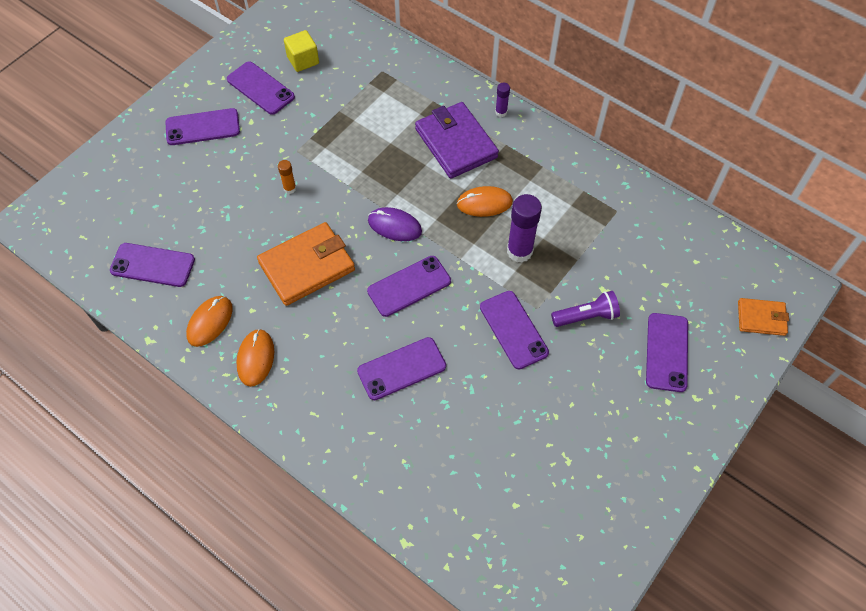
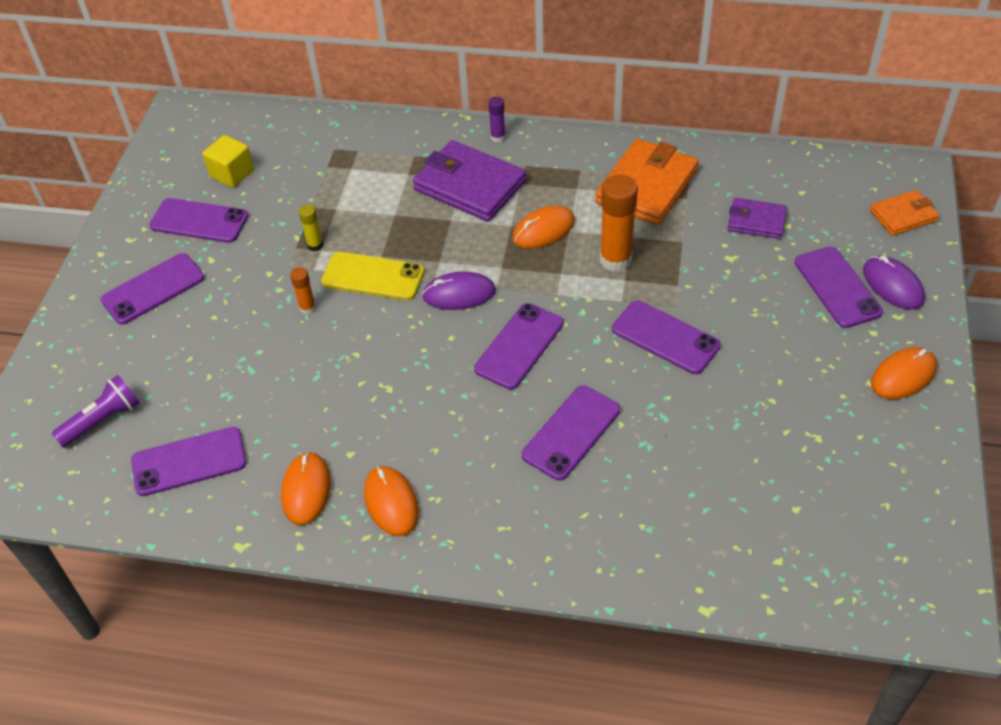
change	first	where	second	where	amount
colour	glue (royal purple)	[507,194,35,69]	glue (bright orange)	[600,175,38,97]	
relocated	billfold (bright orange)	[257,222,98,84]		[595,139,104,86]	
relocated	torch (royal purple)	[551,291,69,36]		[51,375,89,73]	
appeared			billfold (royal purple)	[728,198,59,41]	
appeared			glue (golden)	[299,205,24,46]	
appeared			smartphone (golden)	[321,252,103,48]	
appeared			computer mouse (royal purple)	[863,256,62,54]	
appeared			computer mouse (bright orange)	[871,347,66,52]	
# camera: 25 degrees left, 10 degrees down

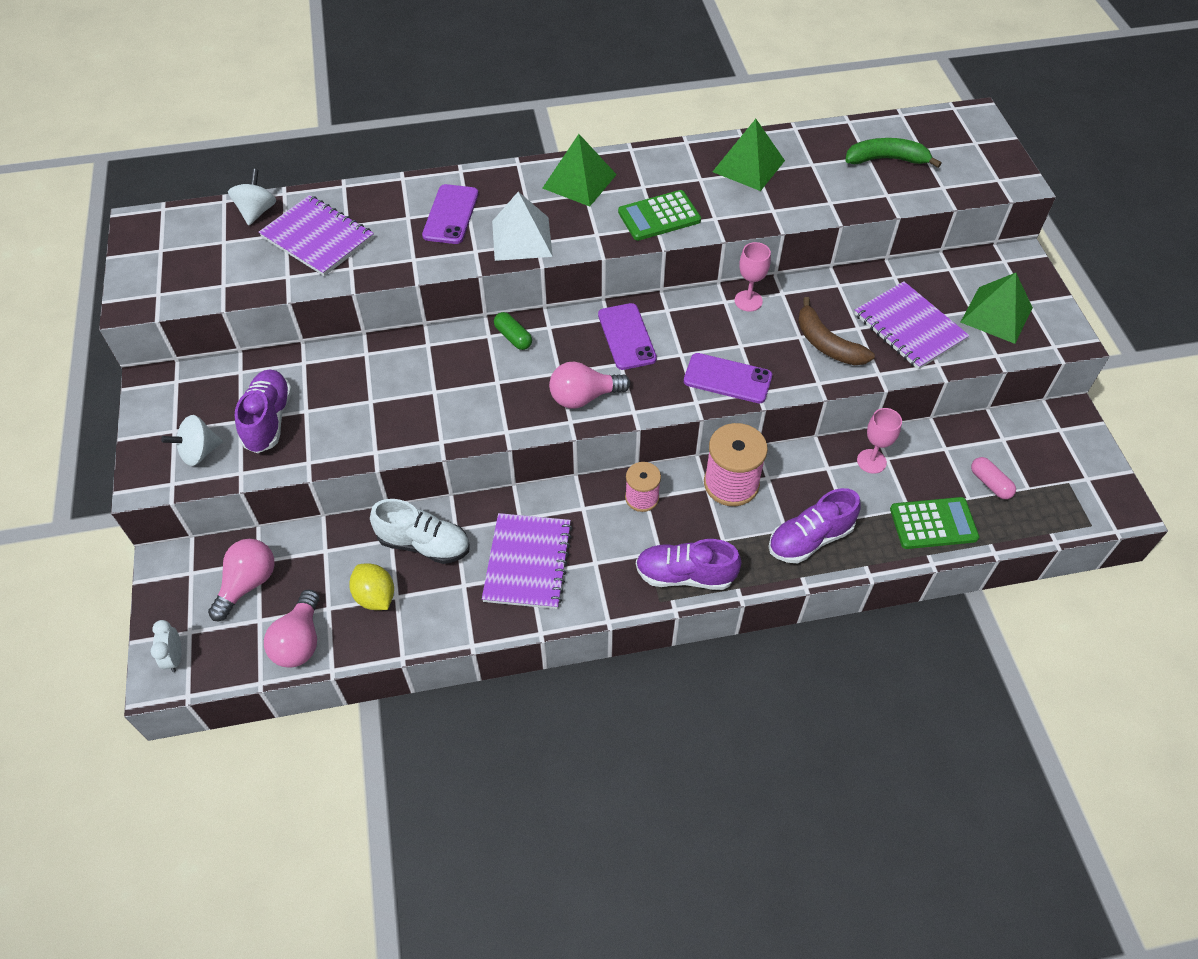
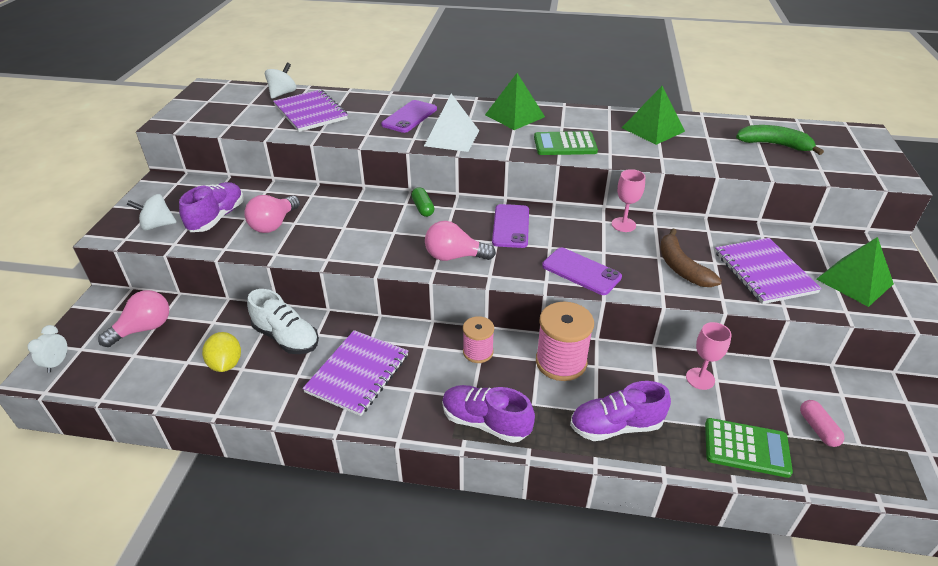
change	first	where	second	where	amount
relocated	lightbulb (rose-pink)	[264,590,55,77]		[244,195,56,38]	
# camera: 20 degrees right, 15 degrees down

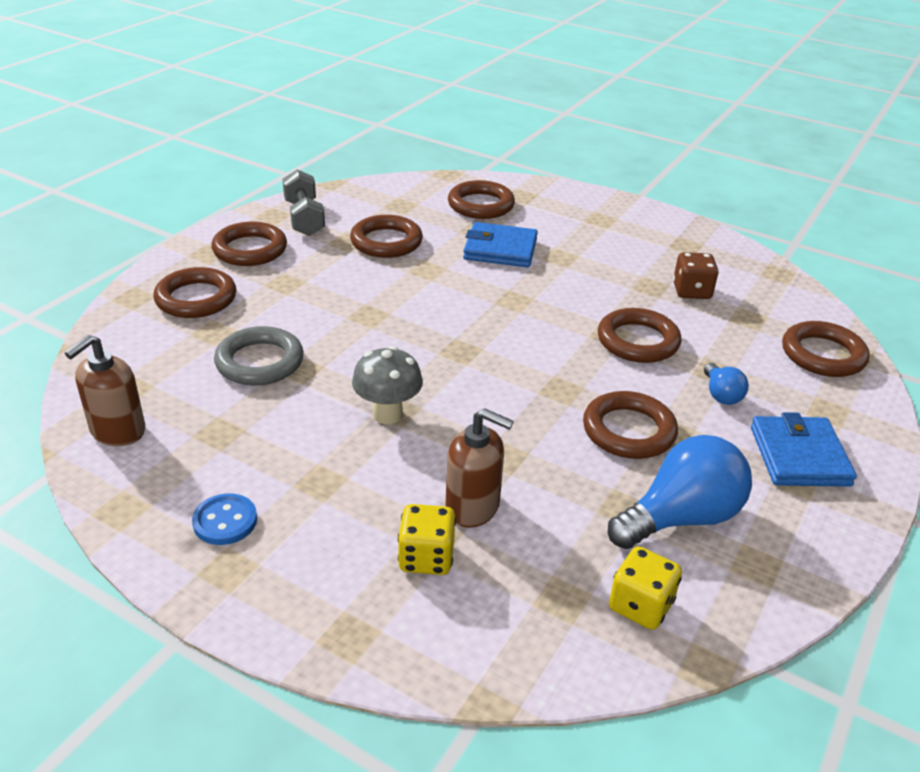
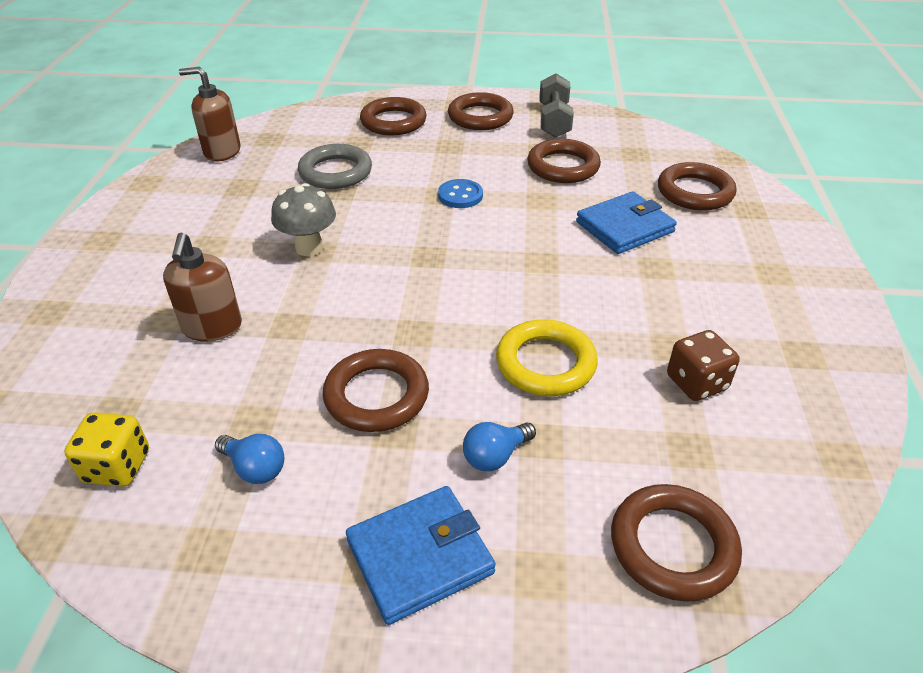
change	first	where	second	where	amount
spun	dumbbell (gray)	[282,169,43,67]		[539,73,35,65]	45 degrees counterclockwise
spun	billfold (cobalt)	[463,222,75,45]		[576,191,101,63]	75 degrees clockwise
colour	ring (brown)	[598,308,84,55]	ring (golden)	[496,319,102,77]	
size	lightbulb (cobalt)	[608,435,144,114]		[215,434,69,50]	x0.50
relocated	button (cobalt)	[192,493,65,52]		[438,179,45,29]	
missing	die (golden)	[398,504,58,71]			
# camera: 65 degrees right, 5 degrees up

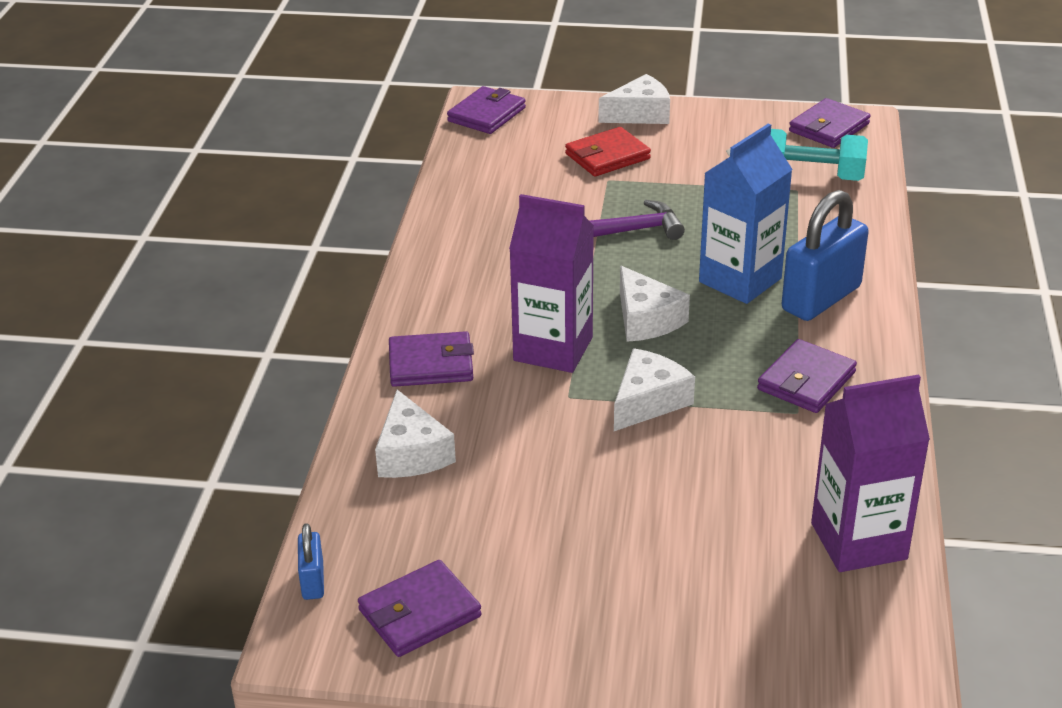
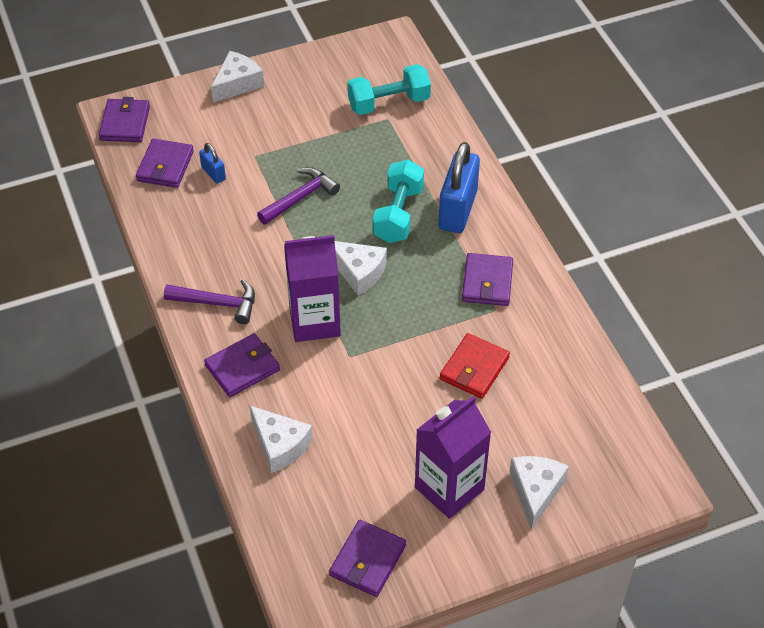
change	first	where	second	where	amount
relocated	billfold (royal purple)	[789,98,82,50]		[136,139,58,49]	
exchanged	carton (cobalt)	[699,123,94,181]	dumbbell (aqua)	[373,160,51,83]	
relocated	billfold (scarlet)	[565,127,86,50]		[440,333,70,66]	
relocated	cheese wedge (pure white)	[614,348,81,83]		[510,456,59,74]	
relocated	carton (royal purple)	[811,374,119,198]		[415,396,76,123]	
relocated	lock (cobalt)	[298,523,26,77]		[199,143,27,41]	
appeared			hammer (royal purple)	[164,279,91,45]	
# camera: 30 degrees left, 15 degrees up

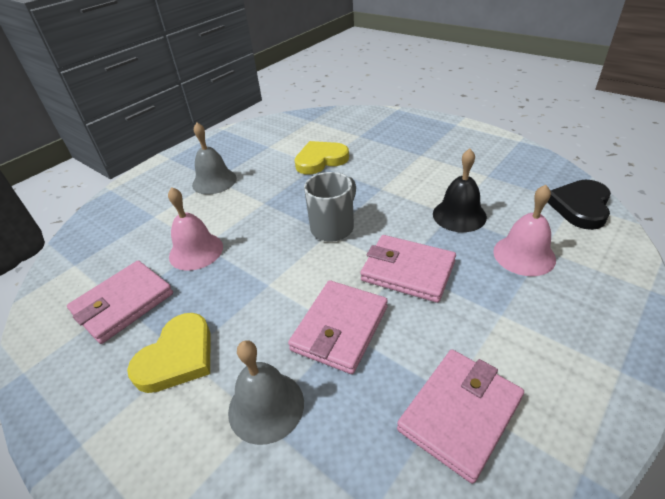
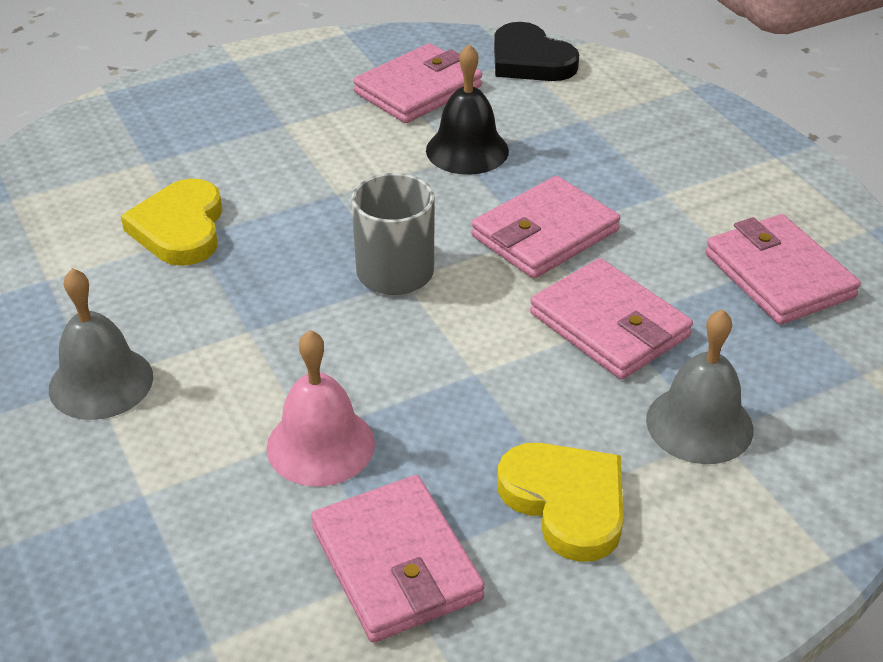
change	first	where	second	where	amount
missing	hand bell (rose-pink)	[493,185,63,91]			
appeared			billfold (rose-pink)	[353,43,129,80]	
# camera: 70 degrees left, 0 degrees up

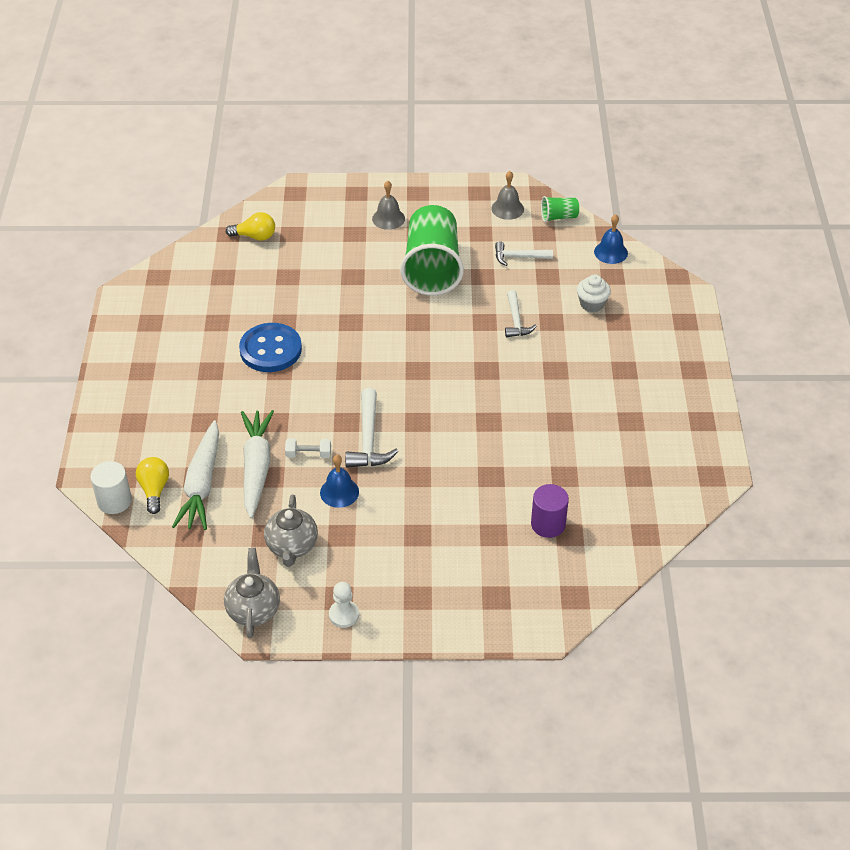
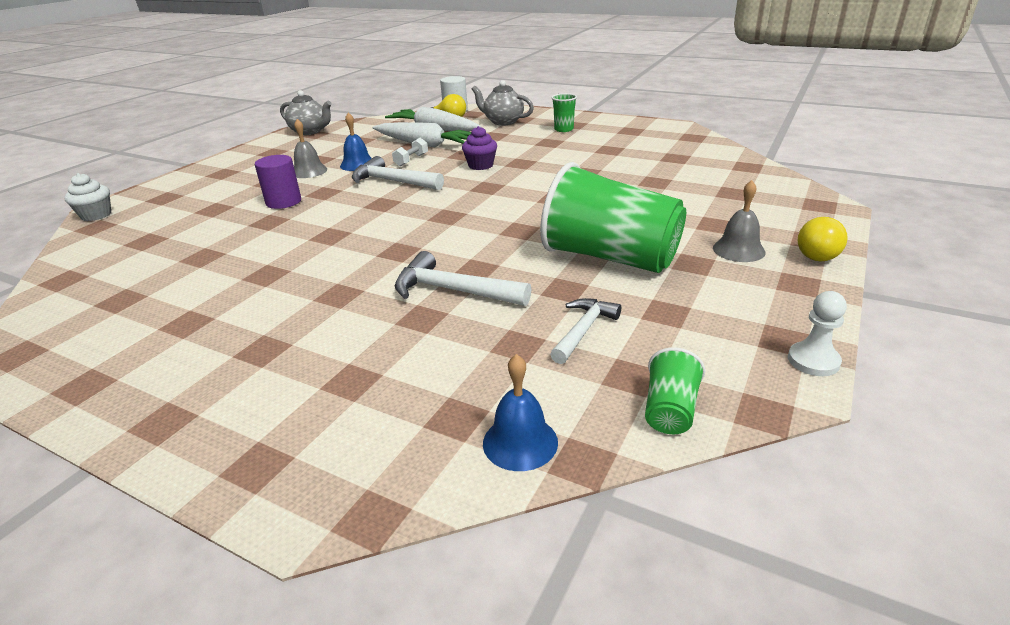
change	first	where	second	where	amount
relocated	hand bell (gray)	[491,171,33,49]		[294,119,33,59]	
relocated	lightbulb (golden)	[226,212,49,29]		[798,217,50,44]	
relocated	cupcake (pure white)	[577,274,34,38]		[64,173,47,48]	
size	hammer (pure white)	[505,290,32,47]		[395,251,136,55]	x1.50
missing	button (cobalt)	[239,323,63,49]			
relocated	cylinder shape (royal purple)	[531,484,38,54]		[255,155,46,54]	
relocated	tea pot (gray)	[264,494,54,73]		[472,80,62,46]	
relocated	pawn (pure white)	[329,582,30,46]		[788,291,59,85]	
appeared			tumbler (emerald)	[551,93,26,39]	
appeared			cupcake (royal purple)	[462,126,35,44]	
# camera: 120 degrees right, 15 degrees down

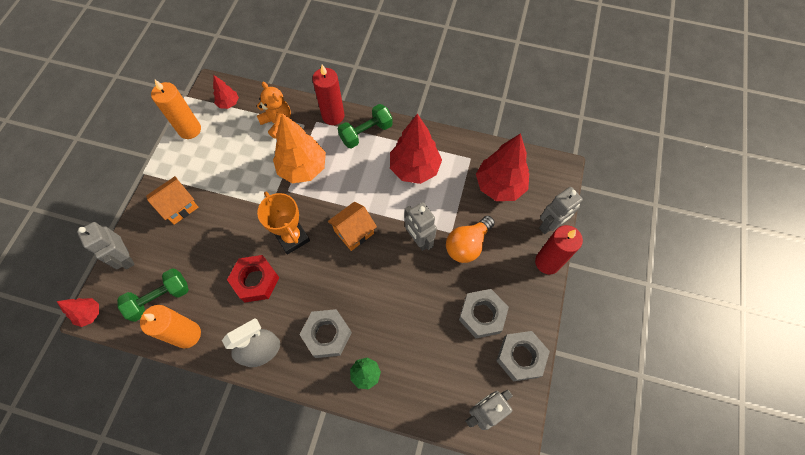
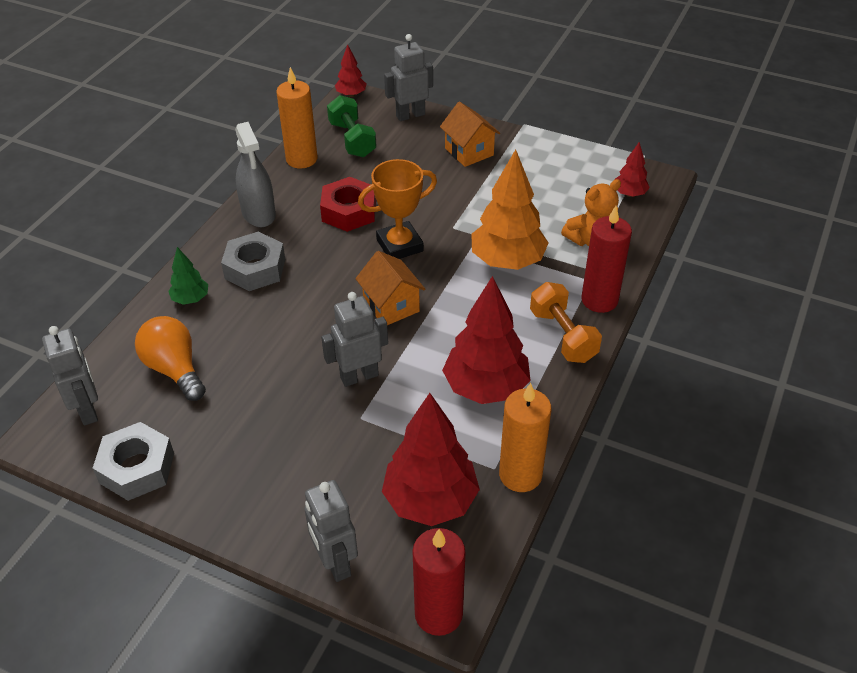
change	first	where	second	where	amount
relocated	candle (bright orange)	[151,79,50,60]		[499,383,53,109]	
colour	dumbbell (emerald)	[338,104,55,45]	dumbbell (bright orange)	[530,282,72,81]	
relocated	lightbulb (bright orange)	[446,216,49,47]		[135,316,71,85]	
relocated	candle (scarlet)	[535,225,48,49]		[412,528,54,108]	
missing	hex nut (gray)	[459,289,50,49]			
# camera: 100 degrees right, 20 degrees down

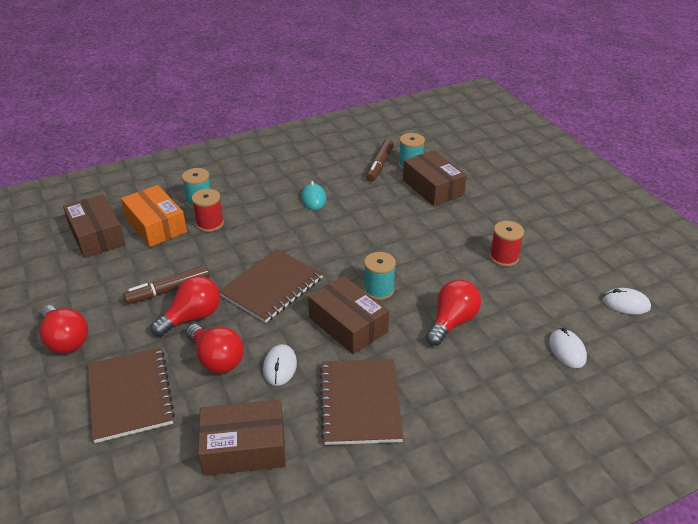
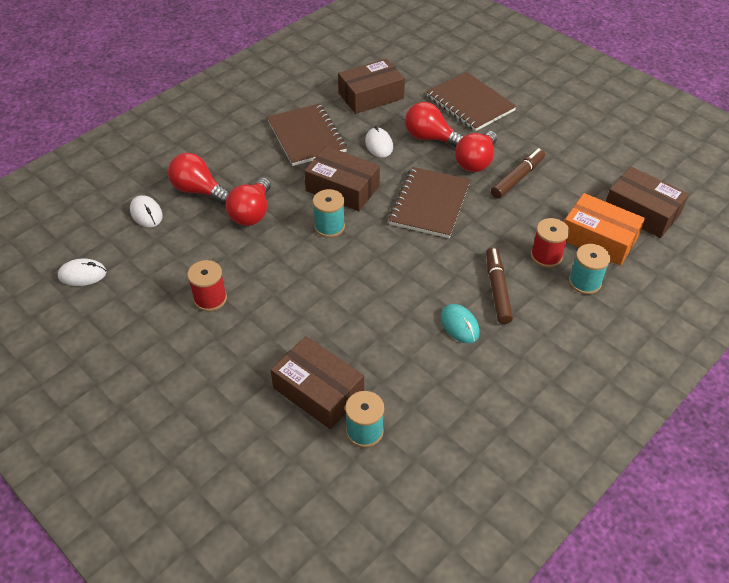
change	first	where	second	where	amount
relocated	marker (brown)	[366,139,28,43]		[486,247,27,77]	
relocated	lightbulb (scarlet)	[40,305,48,49]		[168,153,62,52]	
# camera: 160 degrees right, 10 degrees up

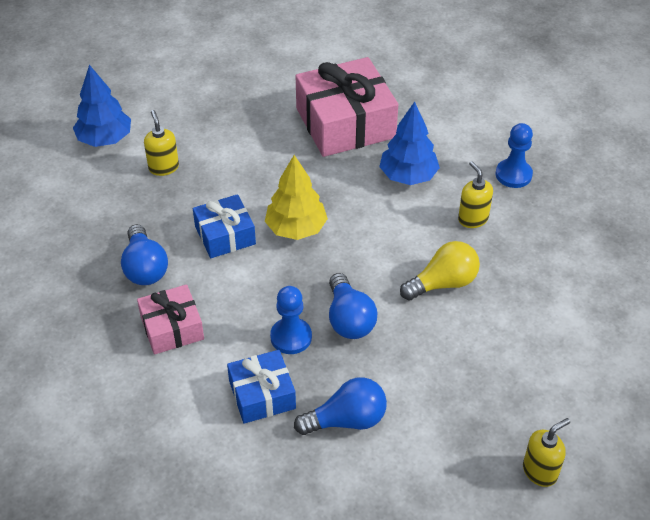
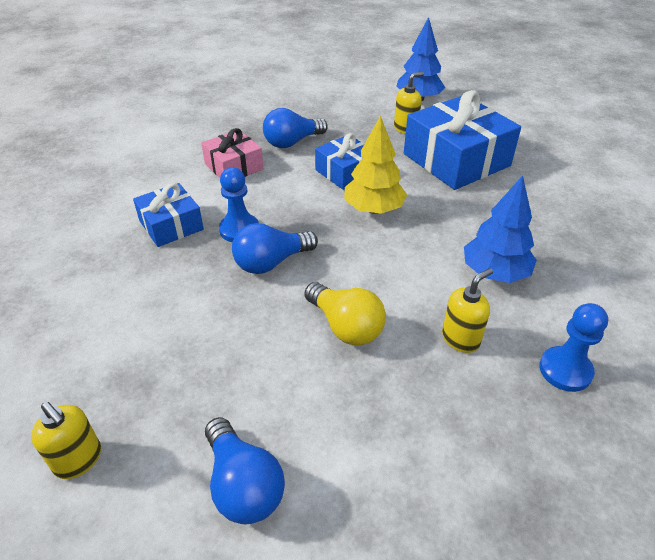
change	first	where	second	where	amount
missing	gift (rose-pink)	[296,57,102,100]			
relocated	lightbulb (cobalt)	[294,377,93,58]		[205,417,80,107]	
appeared			gift (cobalt)	[404,90,117,100]	
# camera: 75 degrees right, 5 degrees down

